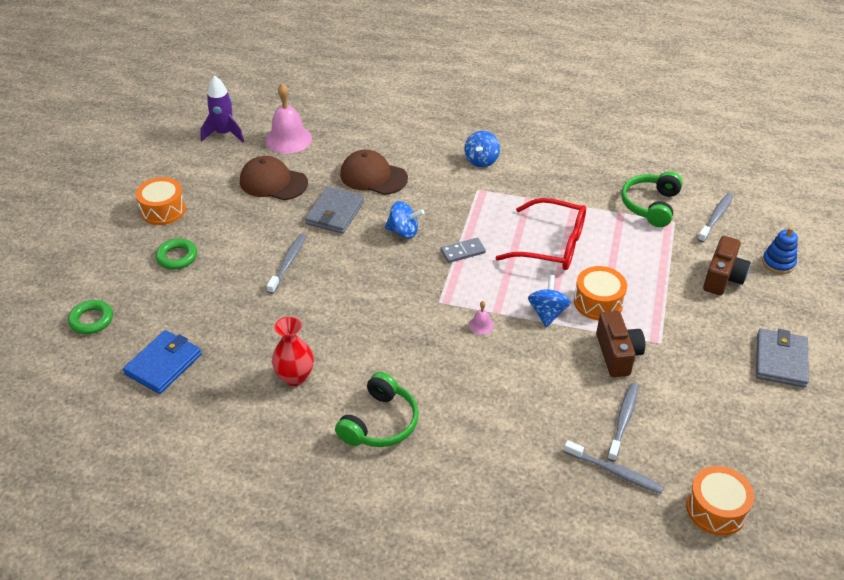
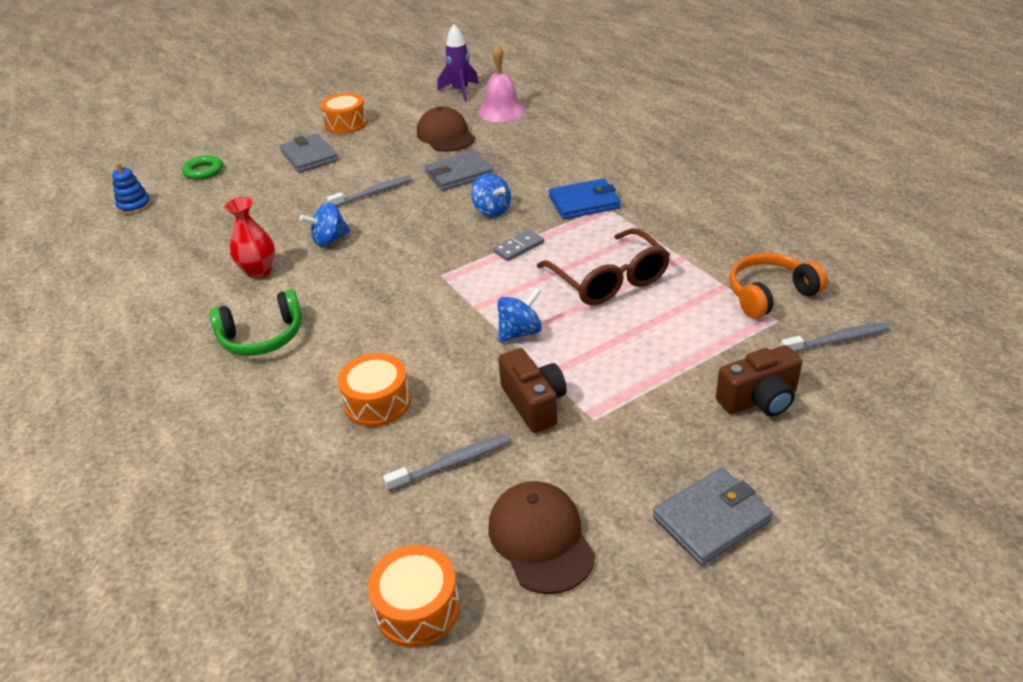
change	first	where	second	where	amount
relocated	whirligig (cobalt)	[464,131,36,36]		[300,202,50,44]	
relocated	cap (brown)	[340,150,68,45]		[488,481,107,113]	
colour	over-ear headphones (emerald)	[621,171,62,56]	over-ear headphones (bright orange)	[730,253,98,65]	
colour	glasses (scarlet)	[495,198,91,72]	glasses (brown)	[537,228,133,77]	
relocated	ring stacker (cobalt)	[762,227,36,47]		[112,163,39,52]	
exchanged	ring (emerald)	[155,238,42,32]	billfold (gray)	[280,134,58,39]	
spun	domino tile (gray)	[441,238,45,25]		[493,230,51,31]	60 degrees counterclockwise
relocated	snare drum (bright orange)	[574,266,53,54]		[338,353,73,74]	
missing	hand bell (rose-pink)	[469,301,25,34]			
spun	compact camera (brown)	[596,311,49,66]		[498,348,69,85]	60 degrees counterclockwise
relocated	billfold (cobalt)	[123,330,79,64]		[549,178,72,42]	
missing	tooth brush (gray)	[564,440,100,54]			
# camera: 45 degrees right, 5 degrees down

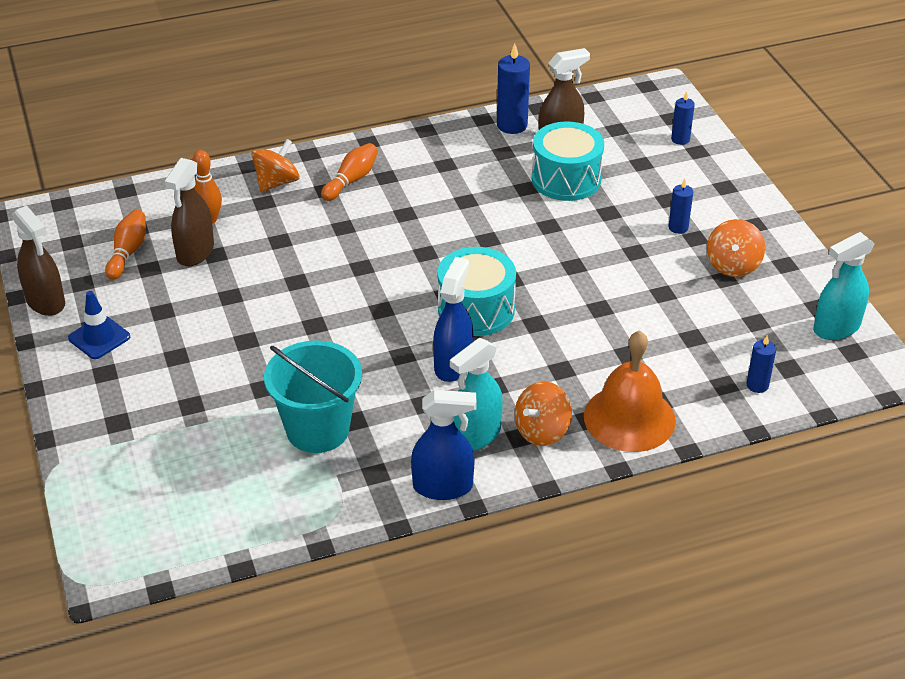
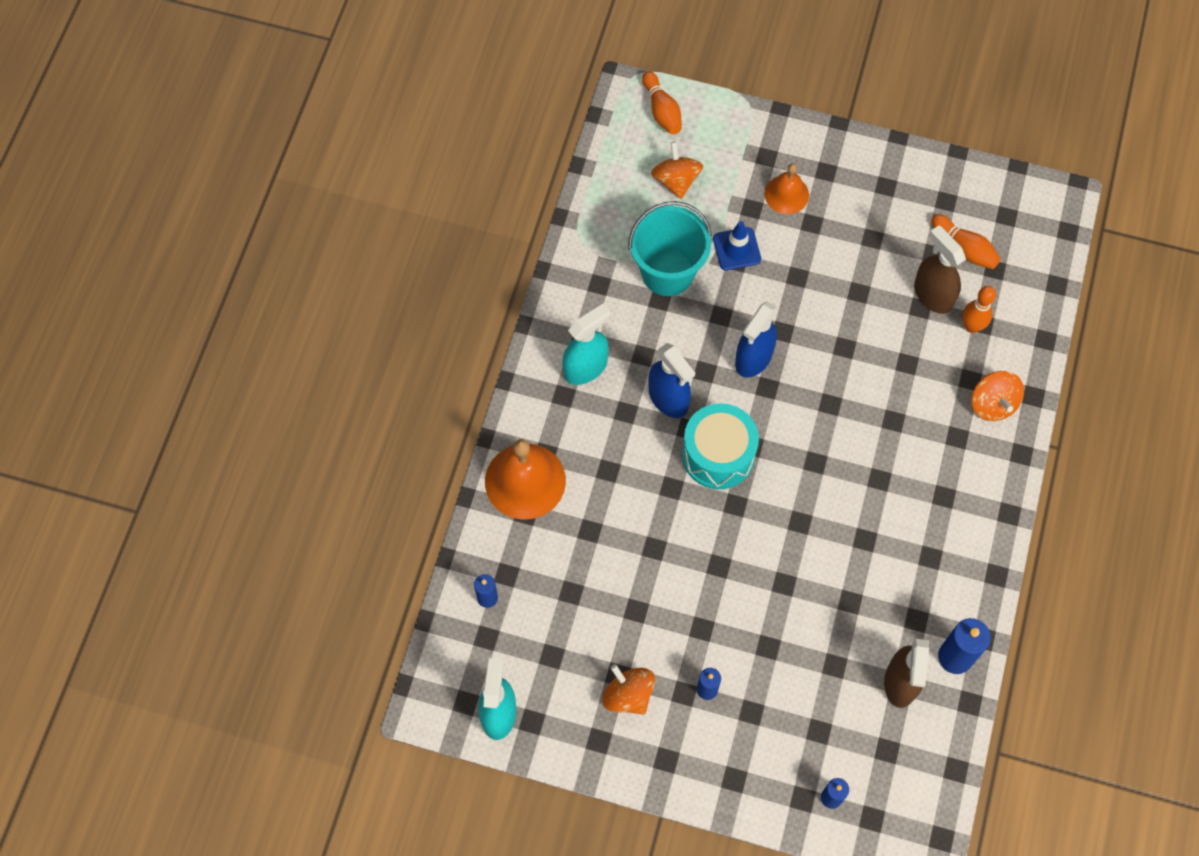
change	first	where	second	where	amount
missing	snare drum (aqua)	[532,122,72,79]			
relocated	bowling pin (bright orange)	[321,143,57,58]		[642,71,40,64]	
missing	spray bottle (brown)	[12,205,53,111]			
relocated	road cone (cobalt)	[68,291,62,68]		[713,221,48,49]	
spun	spray bottle (aqua)	[450,338,53,113]		[562,304,48,81]	60 degrees clockwise
relocated	whirligig (bright orange)	[515,381,57,65]		[651,142,52,57]	
relocated	spray bottle (cobalt)	[411,390,66,110]		[735,301,42,77]	
appeared			hand bell (bright orange)	[765,164,44,50]	
# camera: 125 degrees right, 25 degrees up

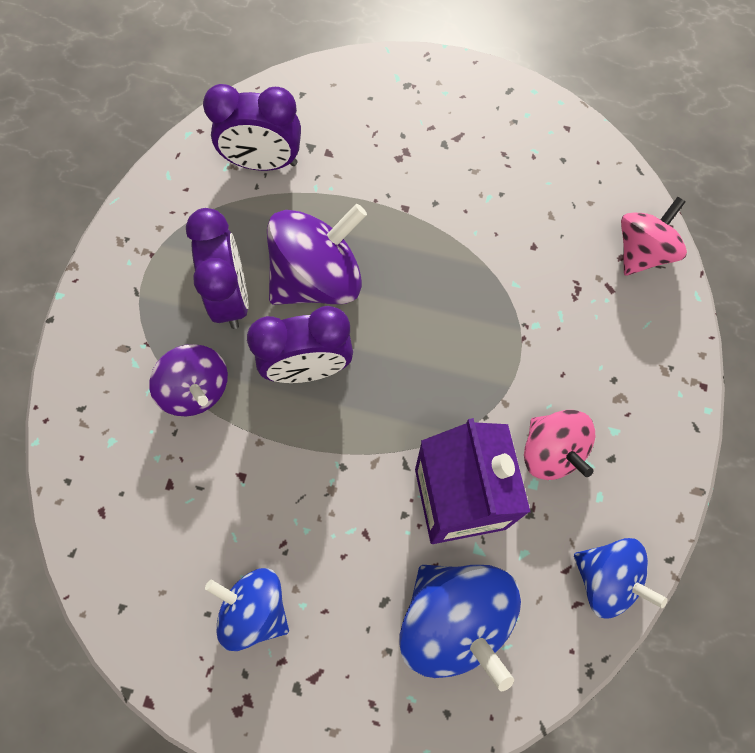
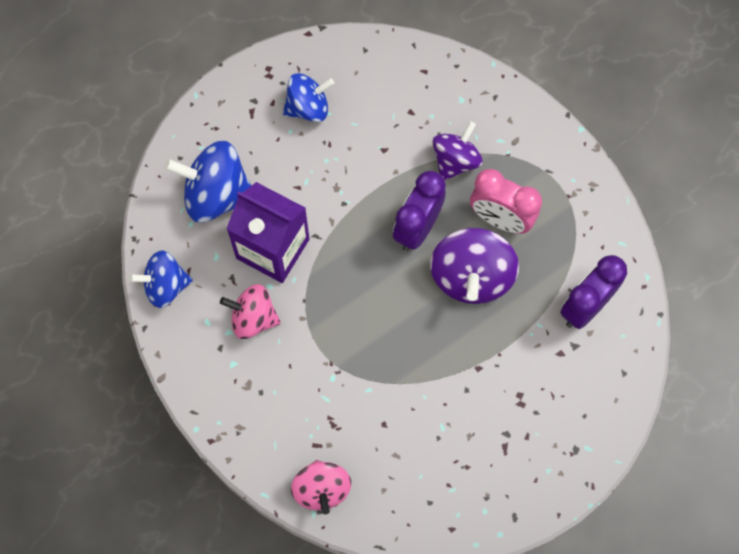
change	first	where	second	where	amount
colour	clock (royal purple)	[186,208,63,121]	clock (rose-pink)	[470,169,72,65]	
spun	whirligig (royal purple)	[149,344,79,72]		[433,121,50,60]	120 degrees clockwise
# camera: 130 degrees right, 0 degrees up

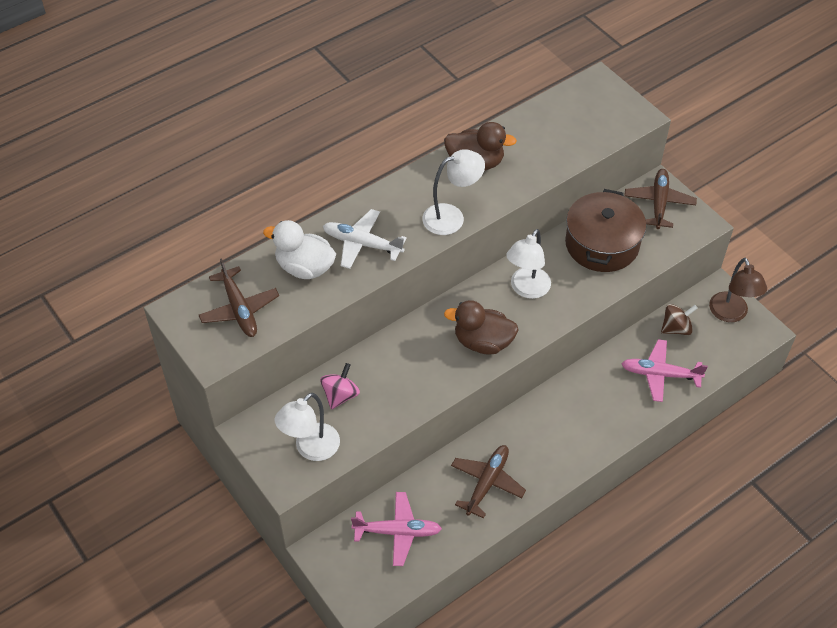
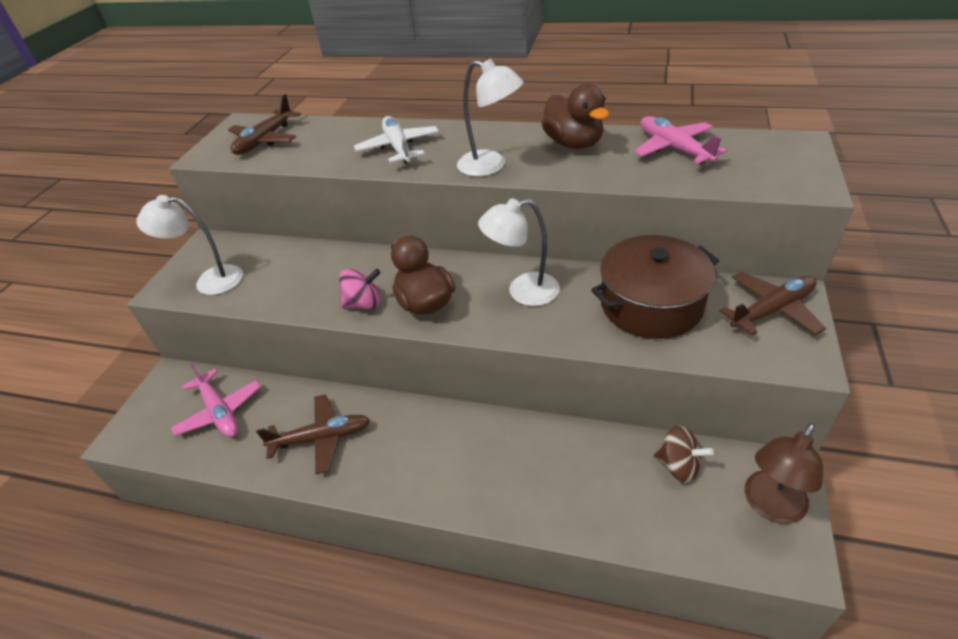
change	first	where	second	where	amount
missing	rubber duck (pure white)	[263,220,73,59]			
relocated	aeroplane (rose-pink)	[622,339,86,63]		[634,116,94,48]	
relocated	whirligig (rose-pink)	[320,363,40,47]		[339,269,41,40]	
# camera: 55 degrees right, 10 degrees down

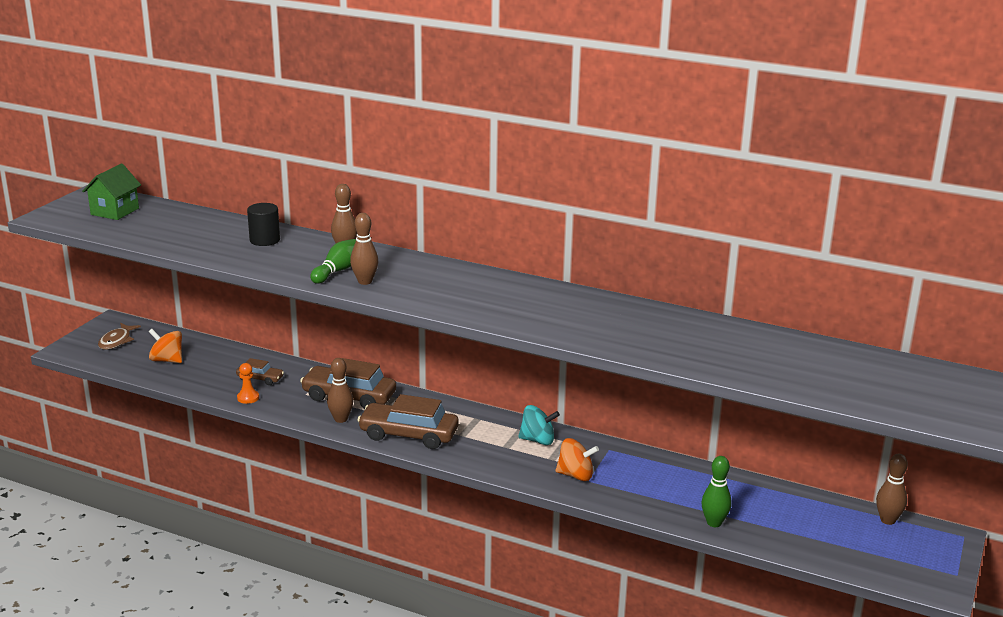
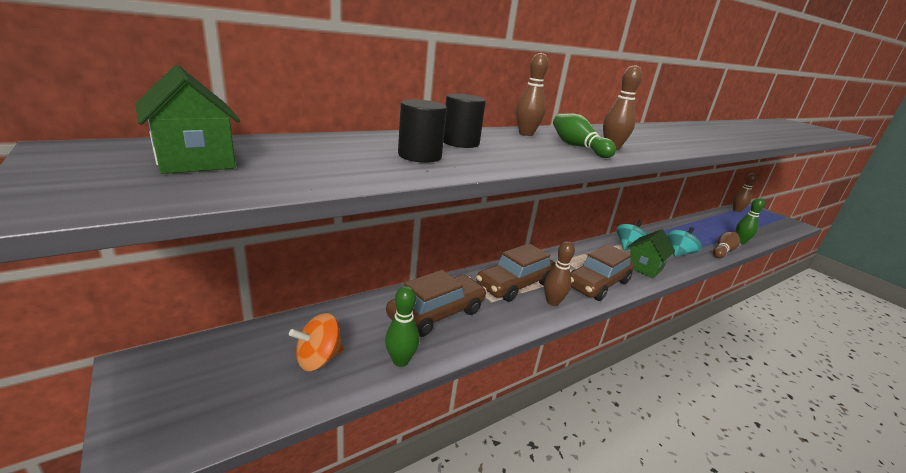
change	first	where	second	where	amount
missing	fish (brown)	[98,323,43,27]			
size	toy car (brown)	[236,358,48,27]		[386,270,101,67]	x1.95
missing	pawn (bright orange)	[237,363,22,41]			
colour	whirligig (bright orange)	[556,438,43,43]	whirligig (aqua)	[667,227,35,30]	
appeared			cylinder shape (black)	[398,99,49,64]	
appeared			toy house (emerald)	[628,229,47,49]	
appeared			bowling pin (brown)	[713,232,27,26]	
appeared			bowling pin (emerald)	[385,286,34,81]	
# camera: 60 degrees left, 0 degrees up

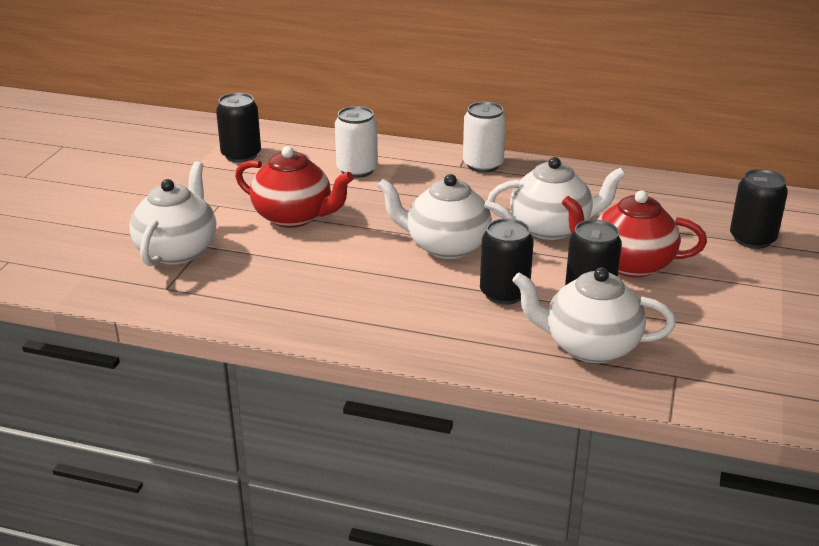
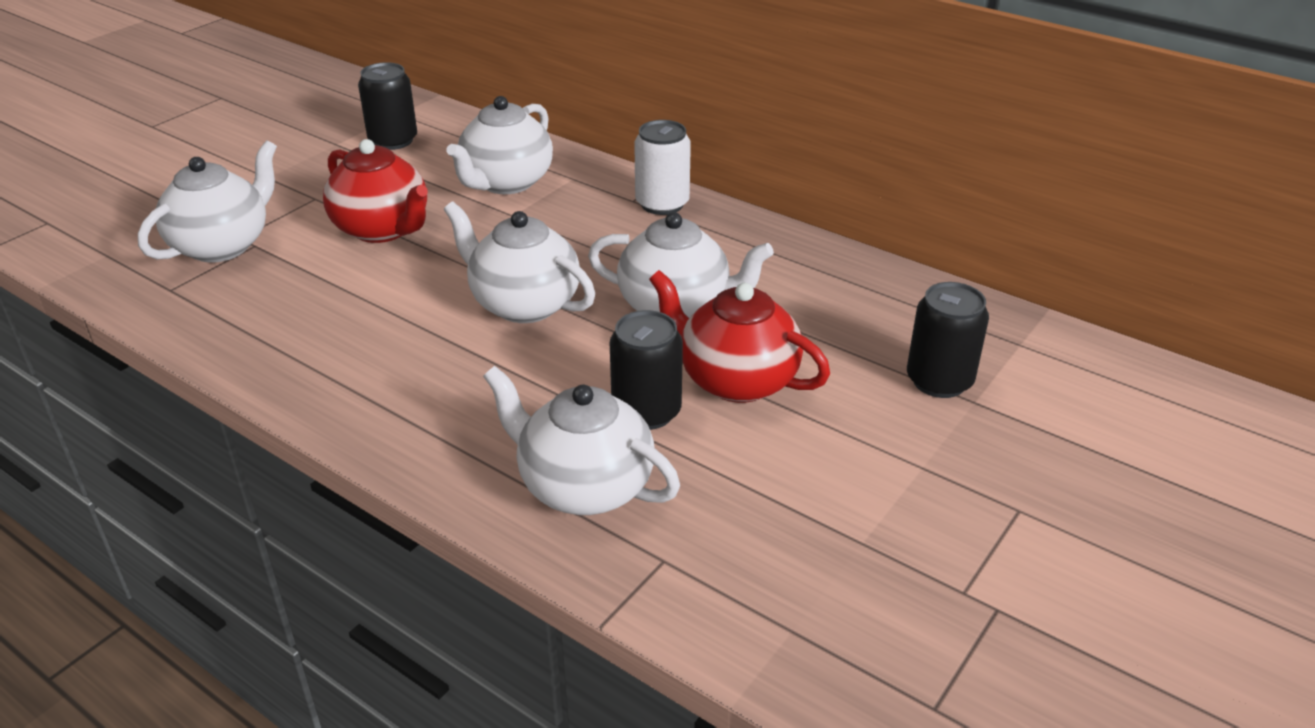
change	first	where	second	where	amount
exchanged	soda can (pure white)	[335,106,43,72]	tea pot (pure white)	[447,96,106,98]	
missing	soda can (black)	[480,218,54,87]			
# camera: 20 degrees right, 5 degrees up

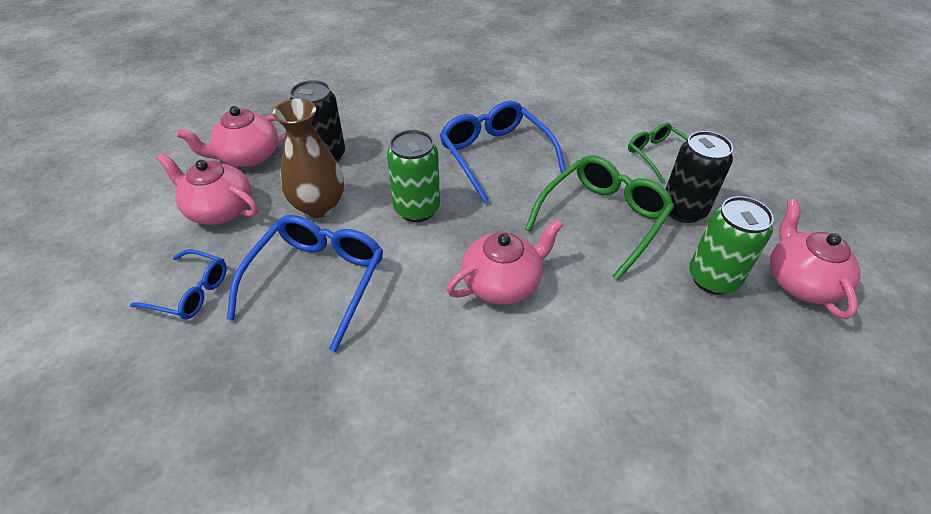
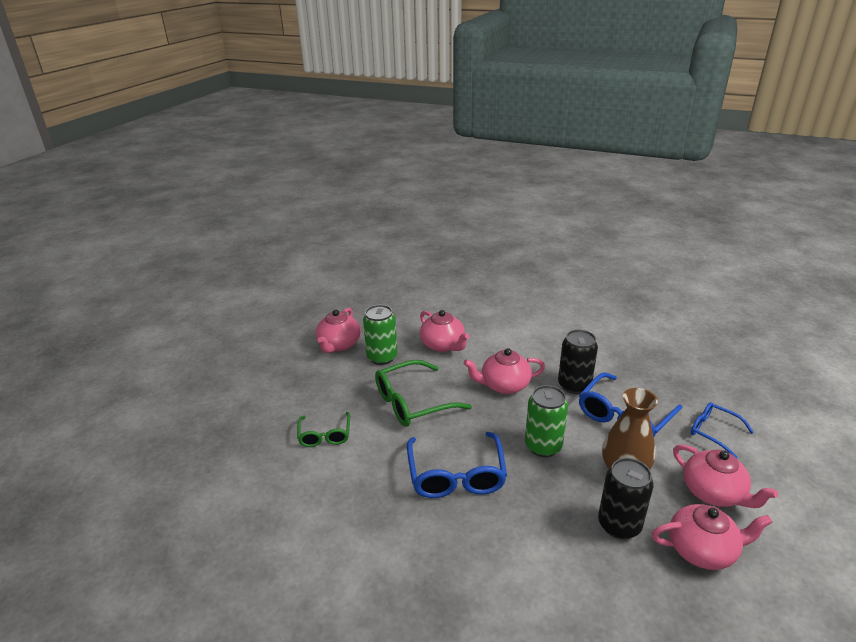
change	first	where	second	where	amount
relocated	soda can (black)	[666,131,67,92]		[558,330,40,64]	
appeared			tea pot (rose-pink)	[420,310,50,42]	
# camera: 155 degrees left, 15 degrees down

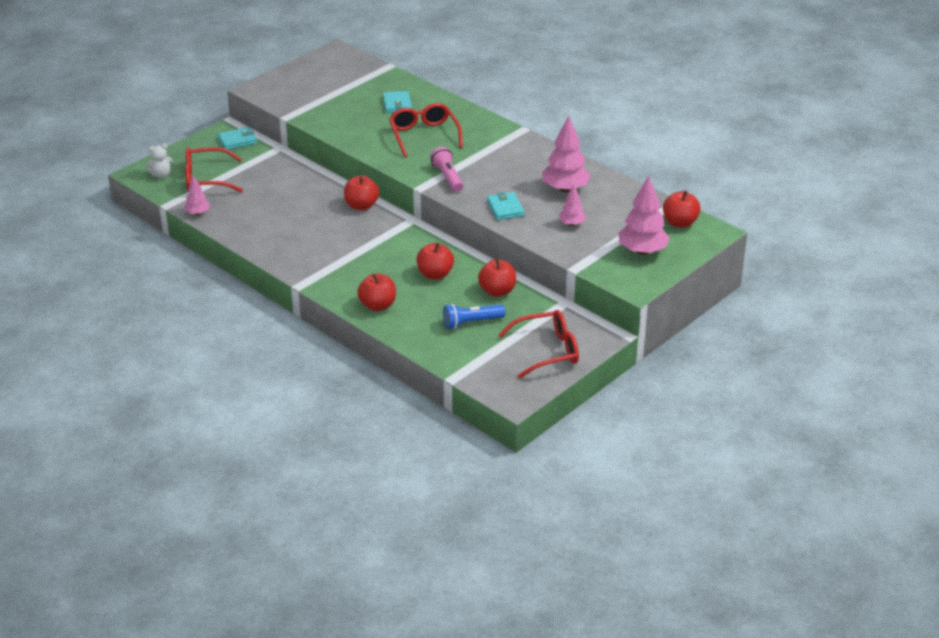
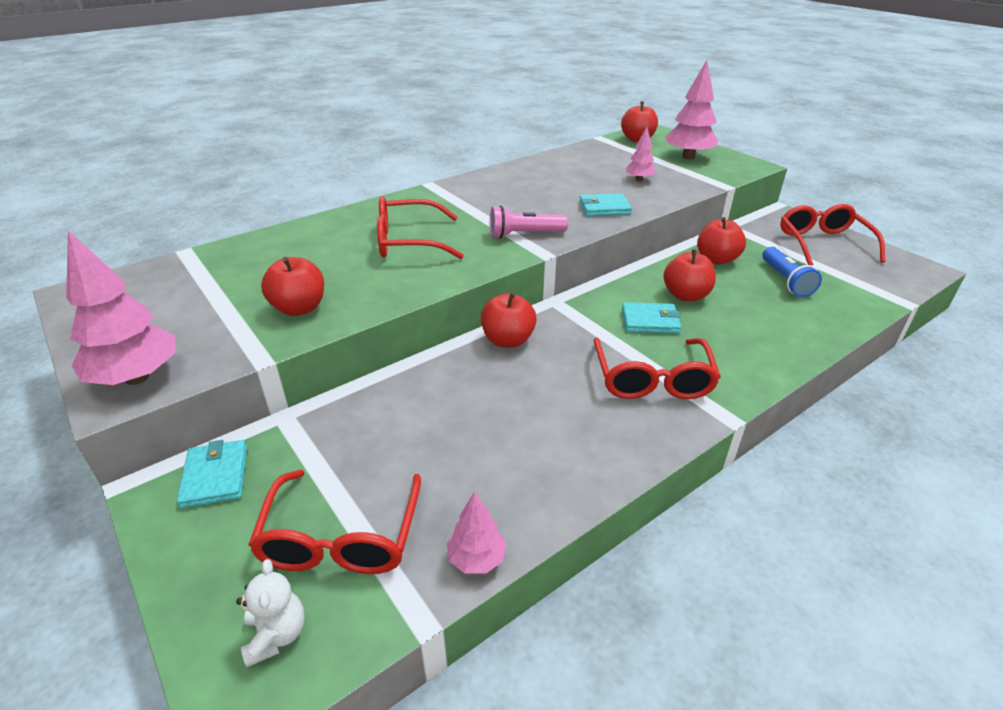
change	first	where	second	where	amount
relocated	billfold (aqua)	[383,91,29,22]		[622,302,59,31]	
relocated	toy tree (rose-pink)	[542,116,49,77]		[66,230,109,155]	
relocated	apple (scarlet)	[357,273,39,38]		[261,257,63,59]	
appeared			glasses (scarlet)	[593,338,128,61]	
# camera: 80 degrees left, 0 degrees up

